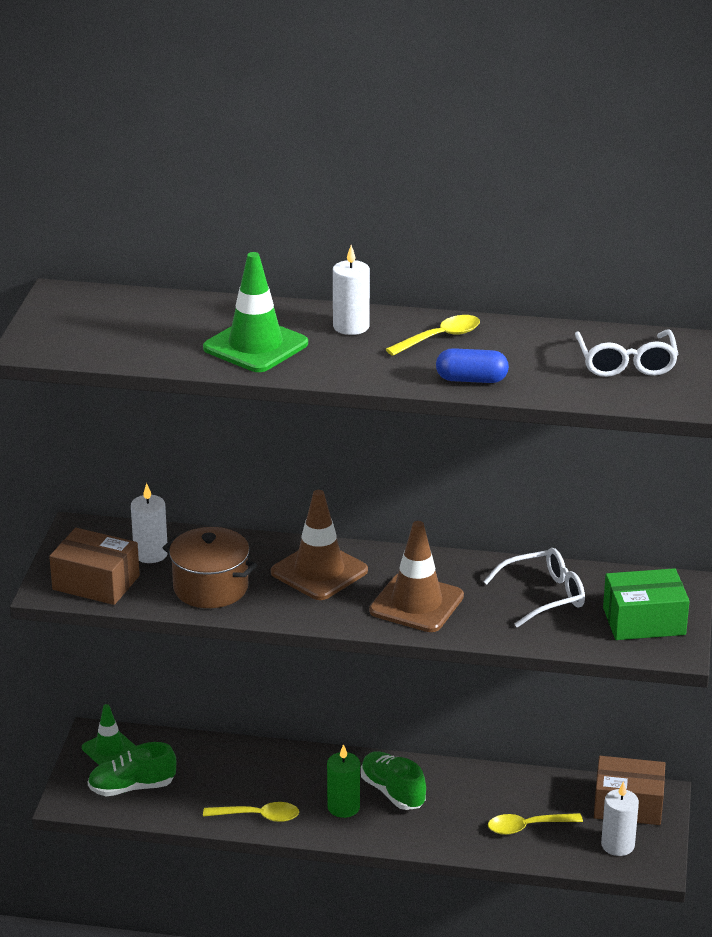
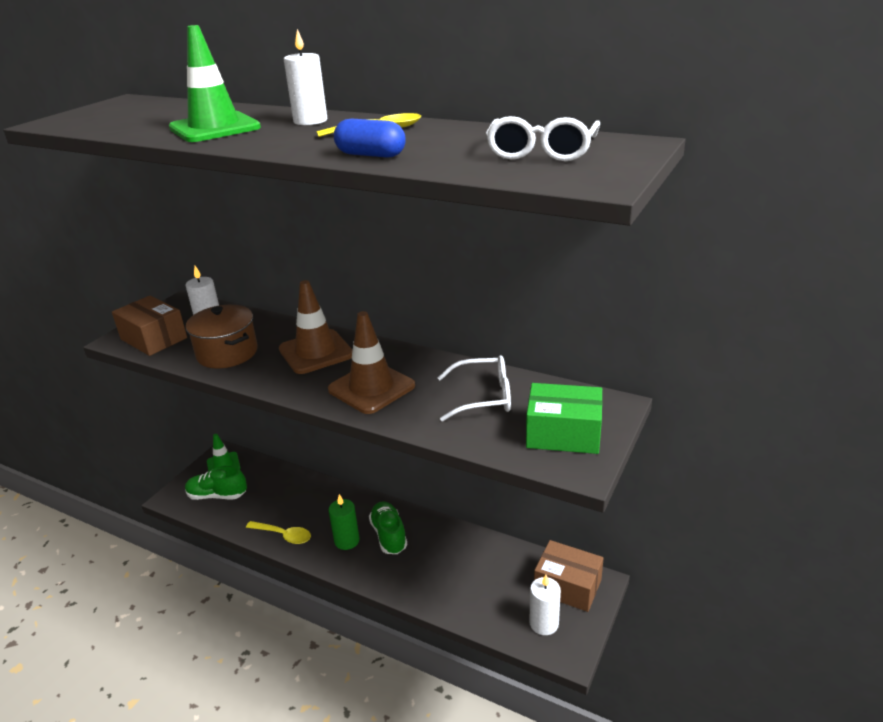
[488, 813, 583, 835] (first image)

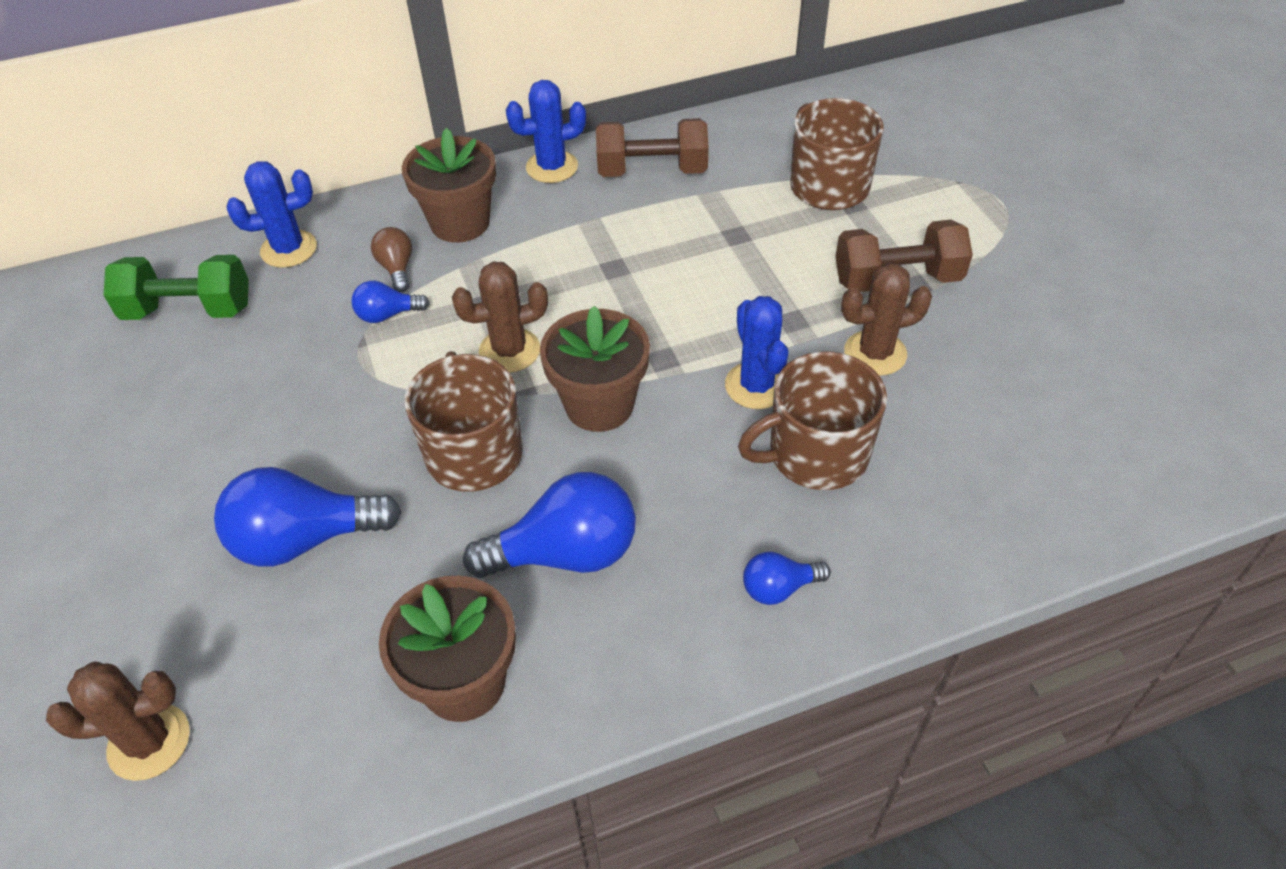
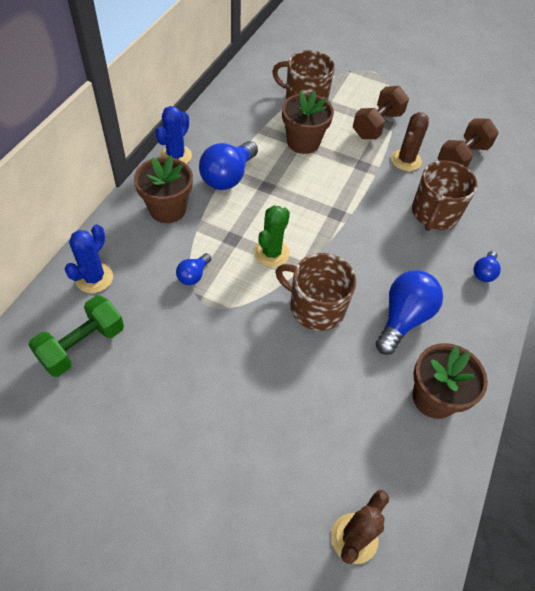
[371, 227, 412, 292] (first image)
[725, 296, 788, 409] (first image)
[199, 141, 258, 190]
[282, 90, 334, 154]
[438, 118, 499, 168]
[254, 205, 290, 267]

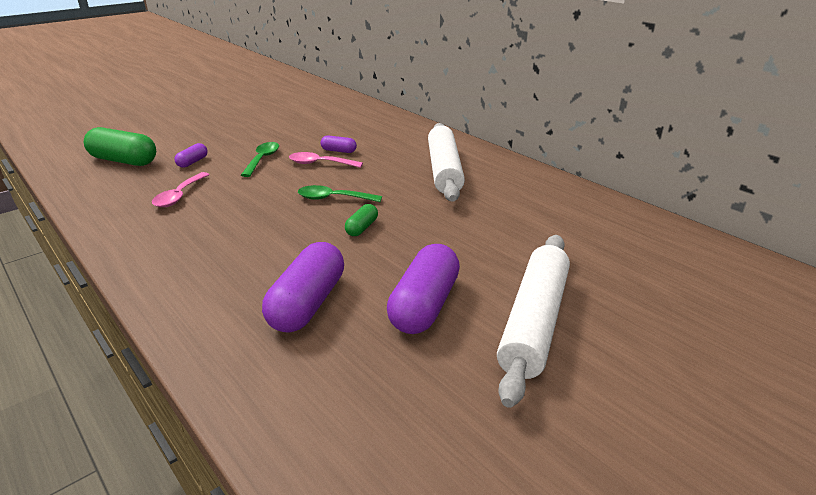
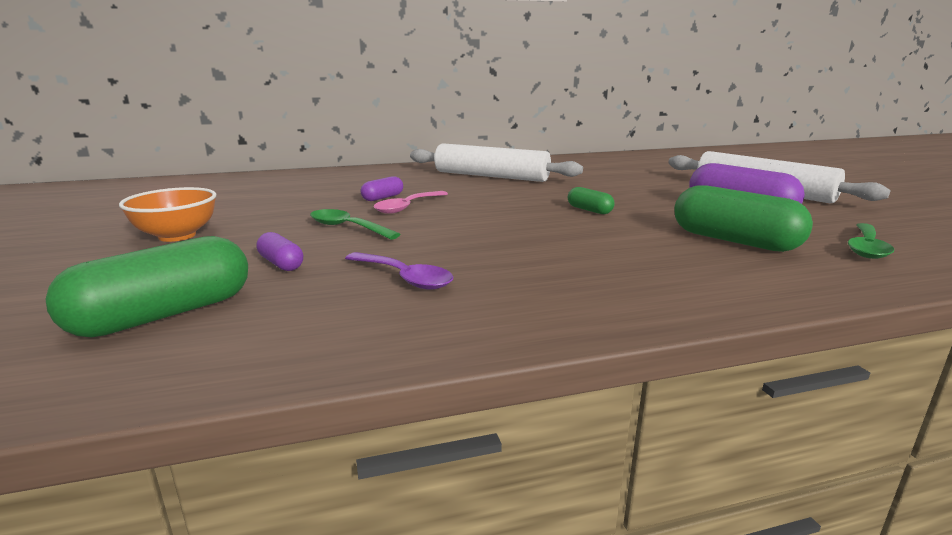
[119, 187, 216, 242]
[847, 223, 894, 259]
[345, 252, 453, 290]
[674, 185, 813, 252]

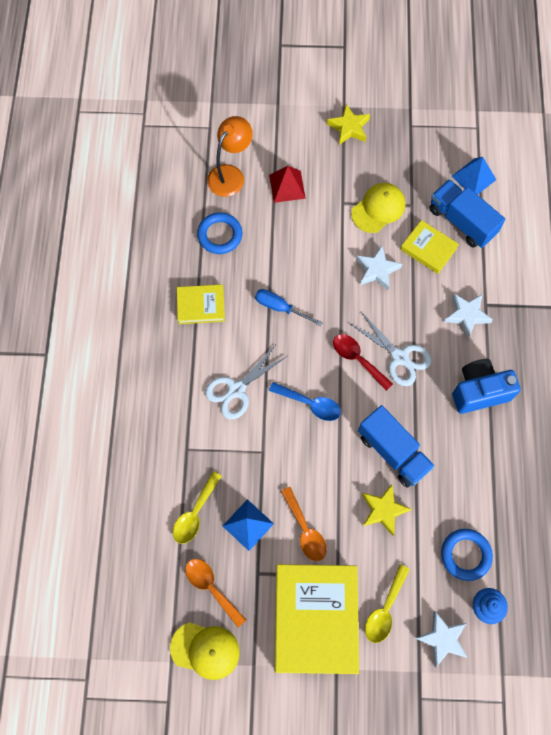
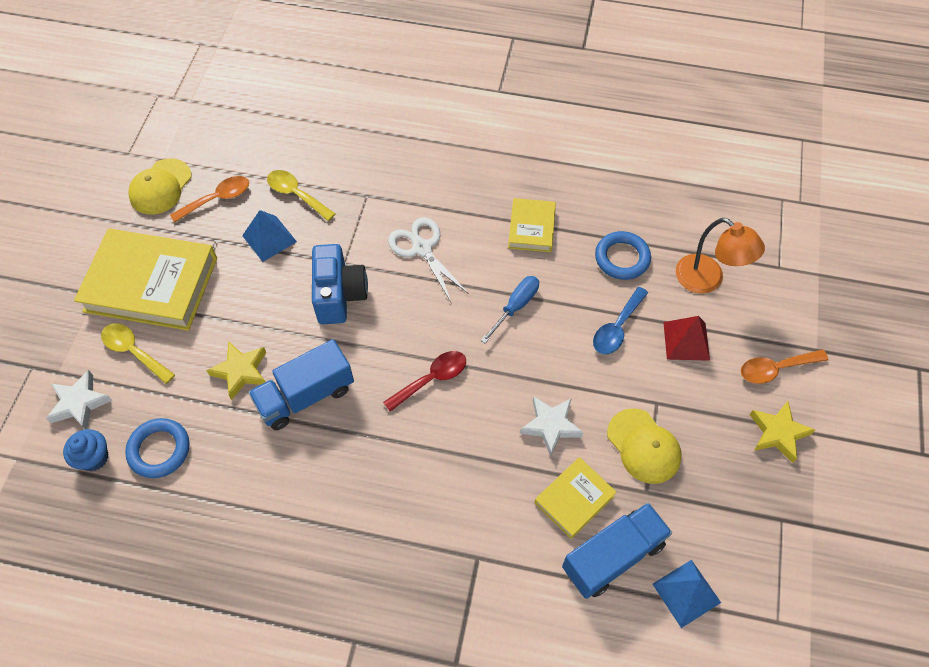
[349, 312, 432, 386] (first image)
[444, 293, 493, 338] (first image)
[593, 287, 648, 354]
[741, 349, 828, 384]
[312, 244, 368, 324]

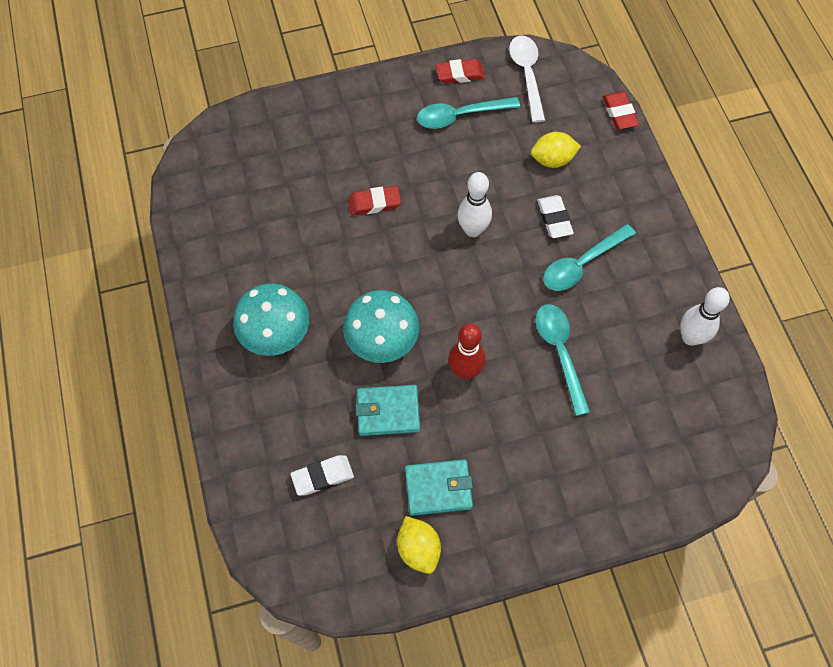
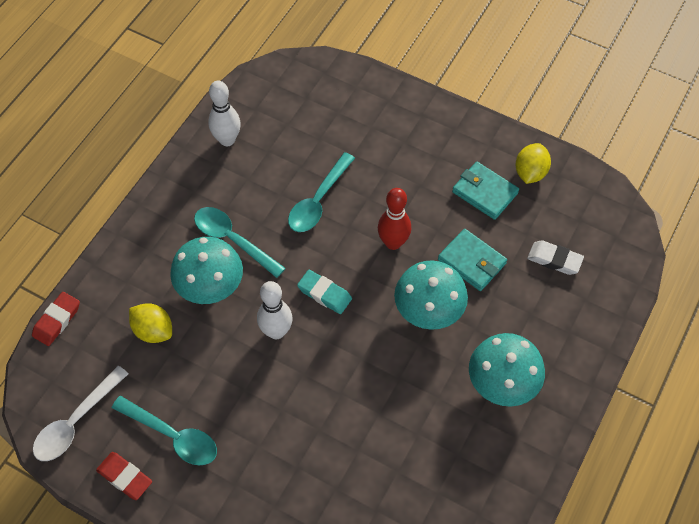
[348, 186, 401, 216] (first image)
[297, 270, 352, 314]
[170, 237, 243, 304]
[194, 207, 286, 278]

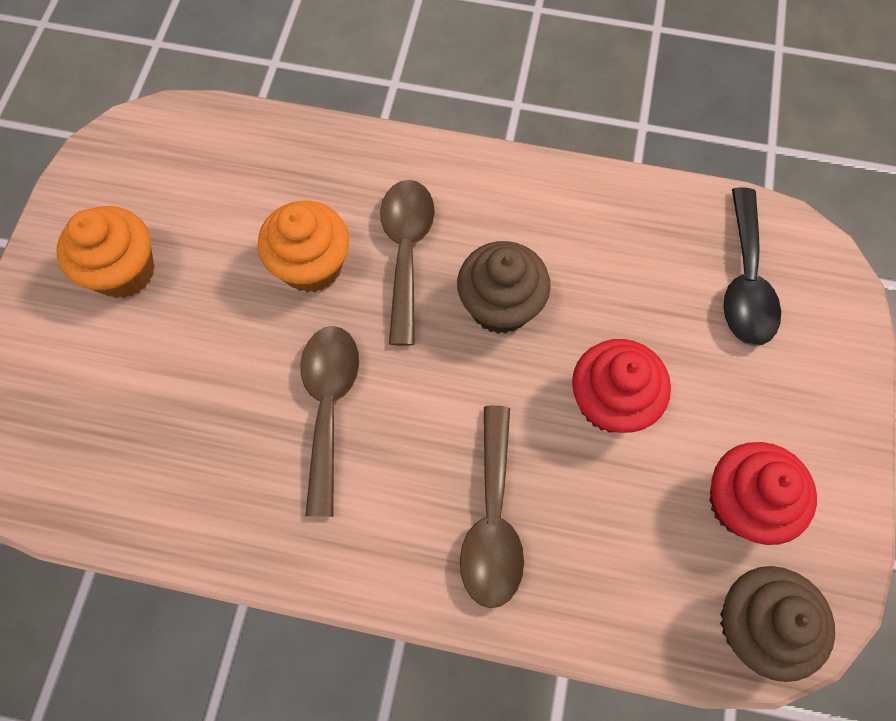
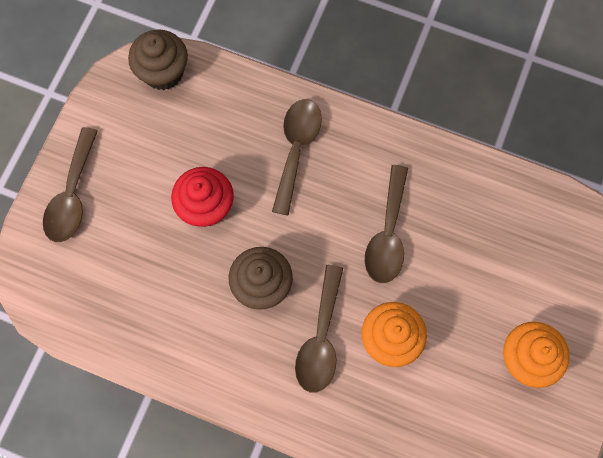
[709, 442, 817, 545] (first image)
[724, 187, 781, 346] (first image)
[43, 127, 98, 242]

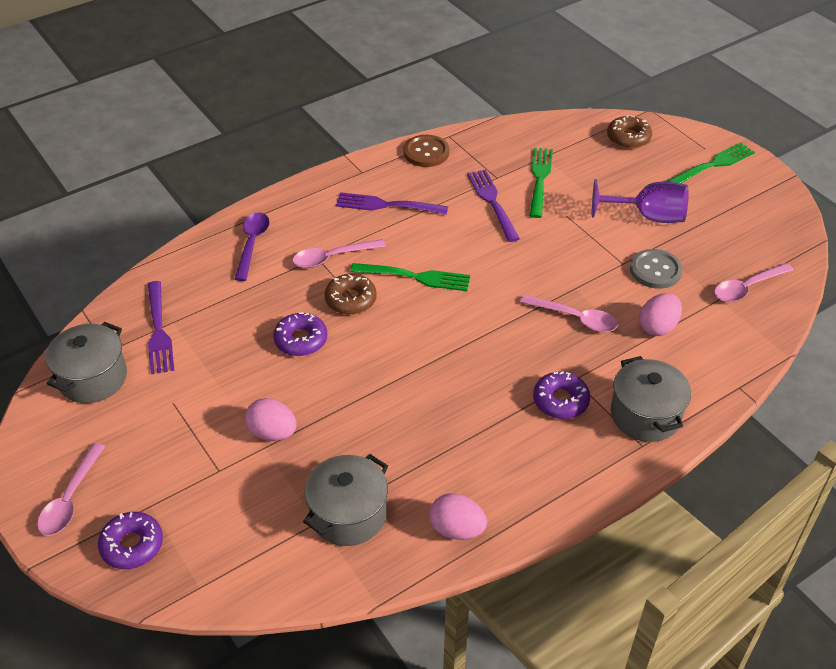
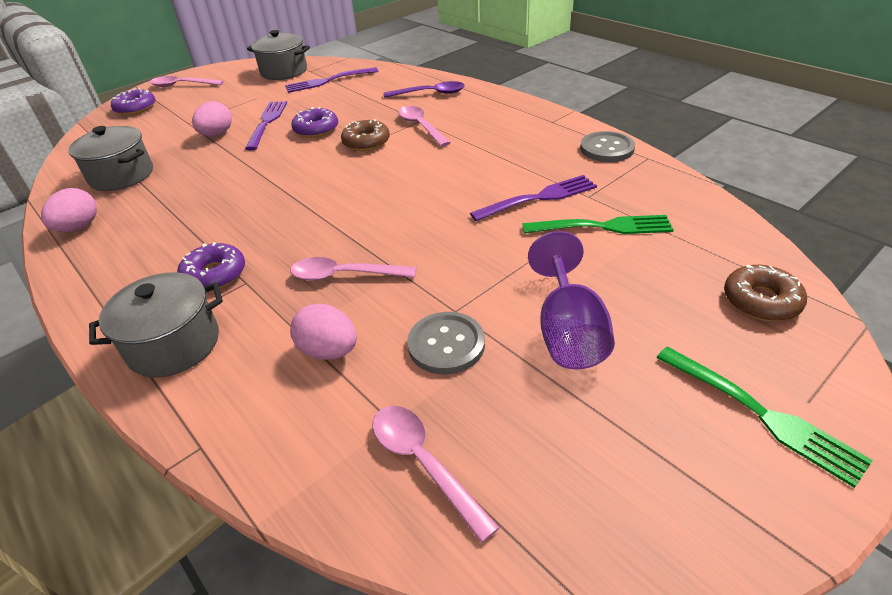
[351, 263, 470, 291] (first image)
[245, 101, 287, 150]
[580, 131, 635, 162]
[290, 257, 416, 281]

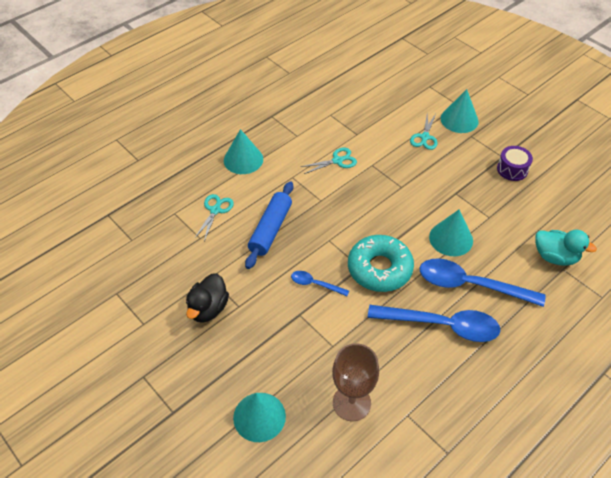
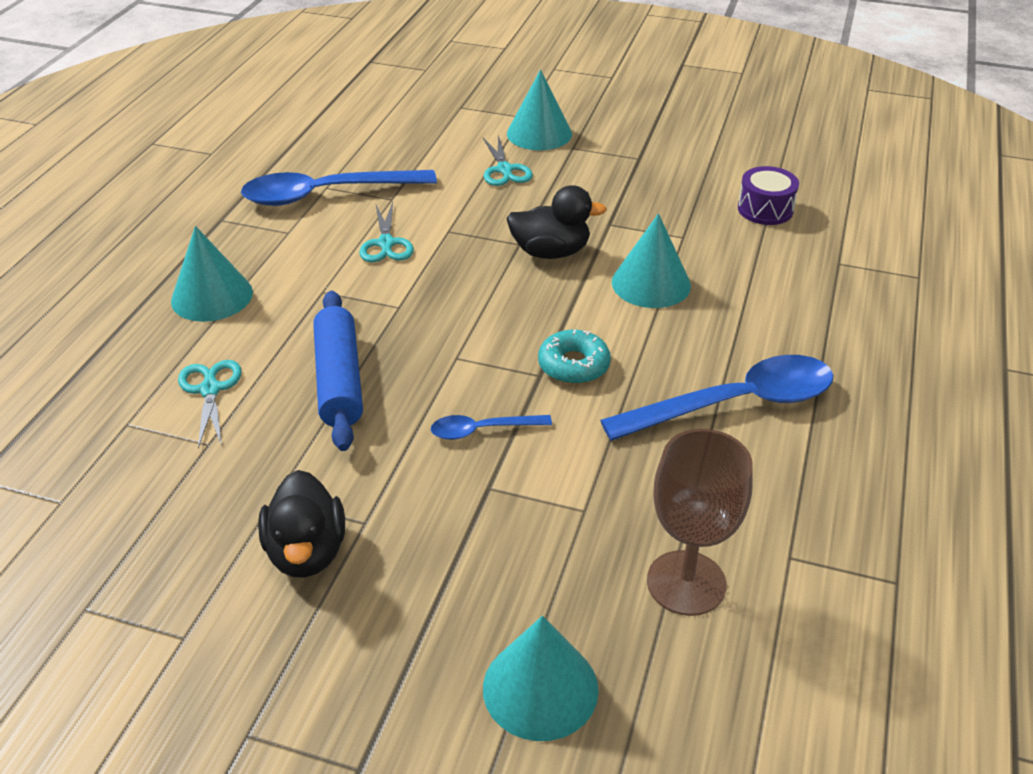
[535, 230, 597, 266] (first image)
[506, 185, 607, 259]
[241, 170, 437, 206]
[738, 166, 799, 225]
[359, 202, 414, 262]
[538, 330, 611, 384]

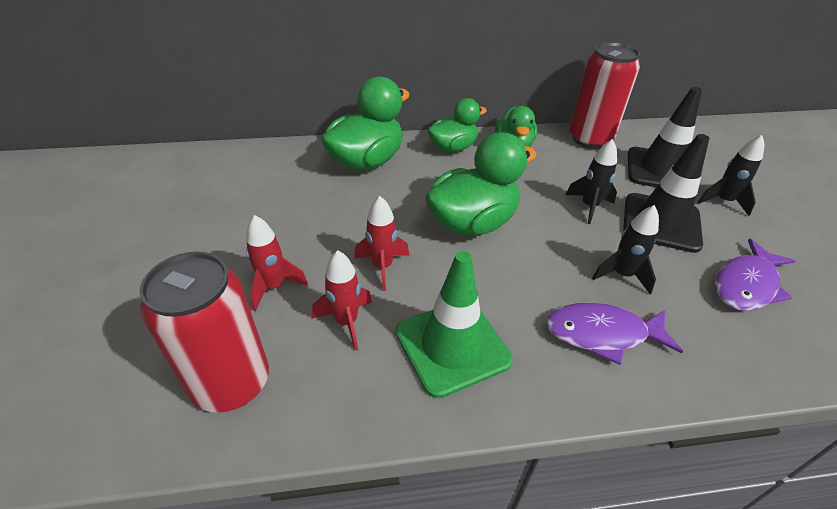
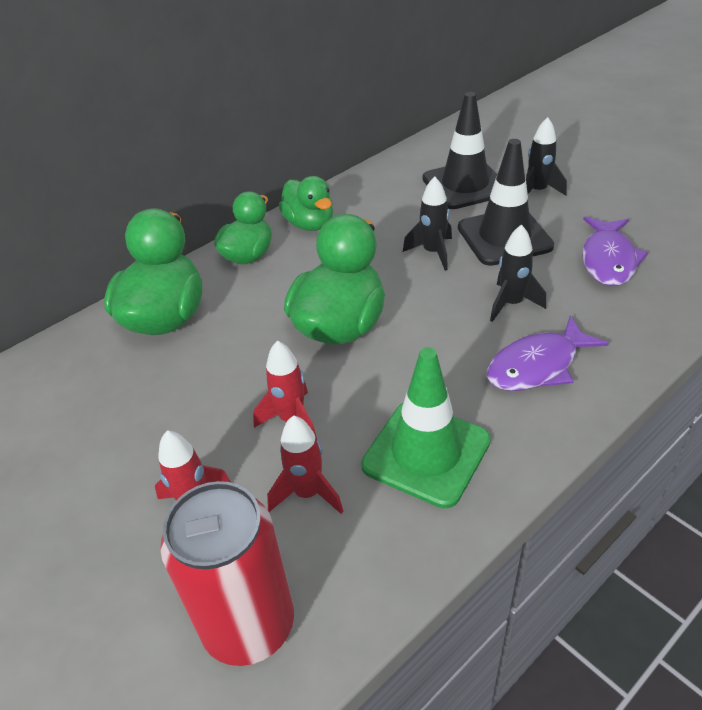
[569, 42, 640, 149] (first image)

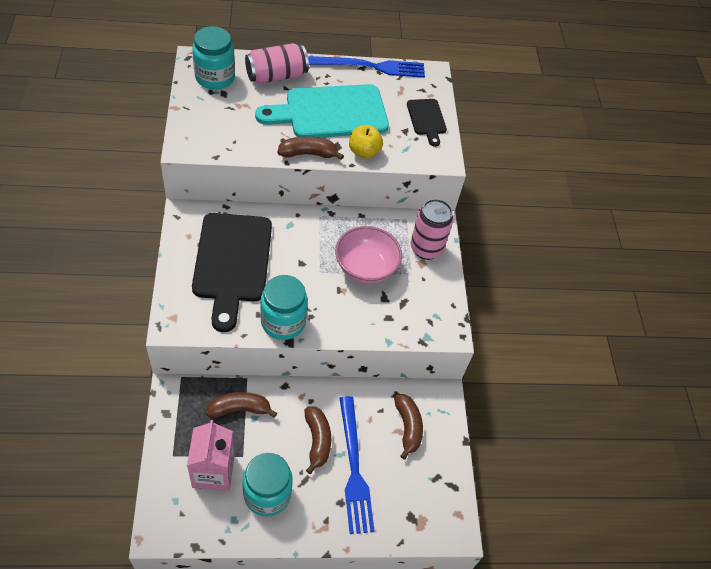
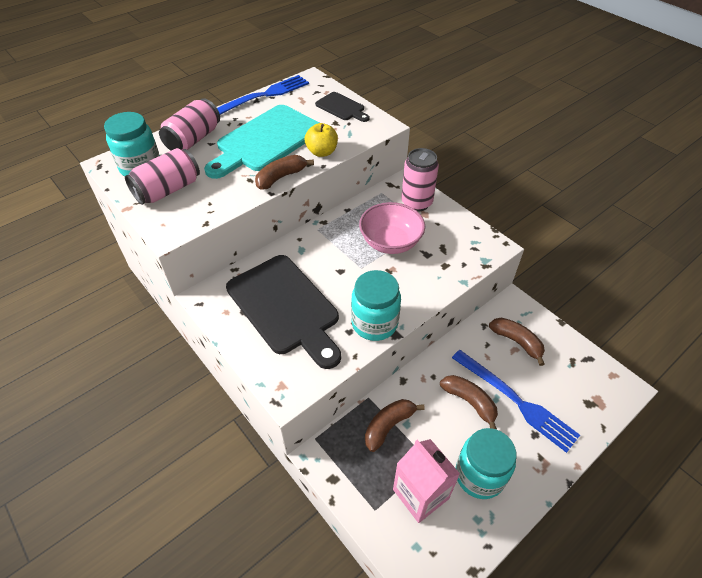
[125, 148, 200, 205]

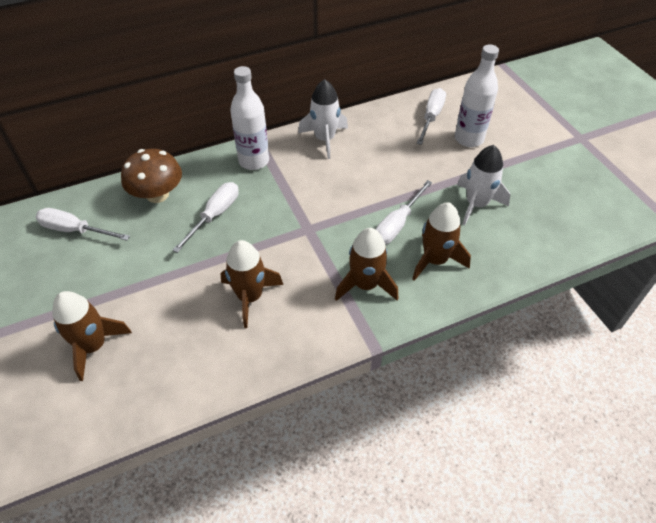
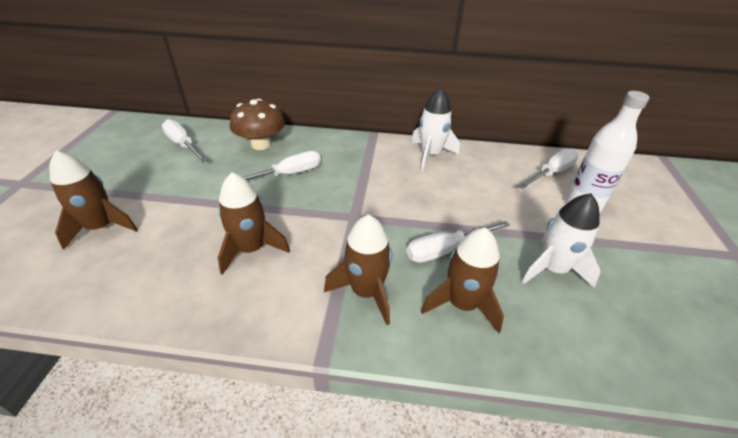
[230, 66, 269, 170] (first image)

